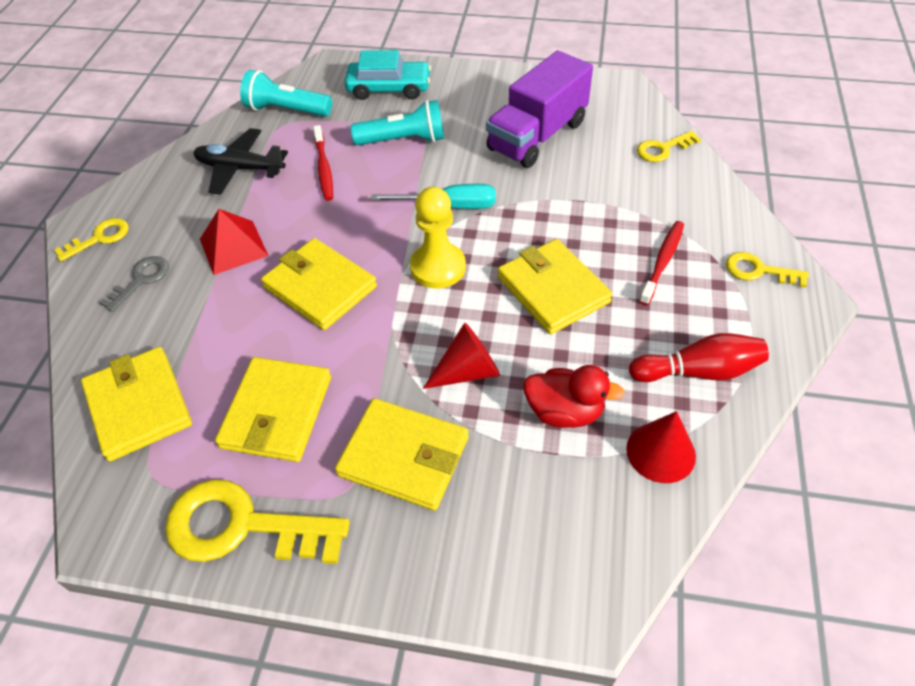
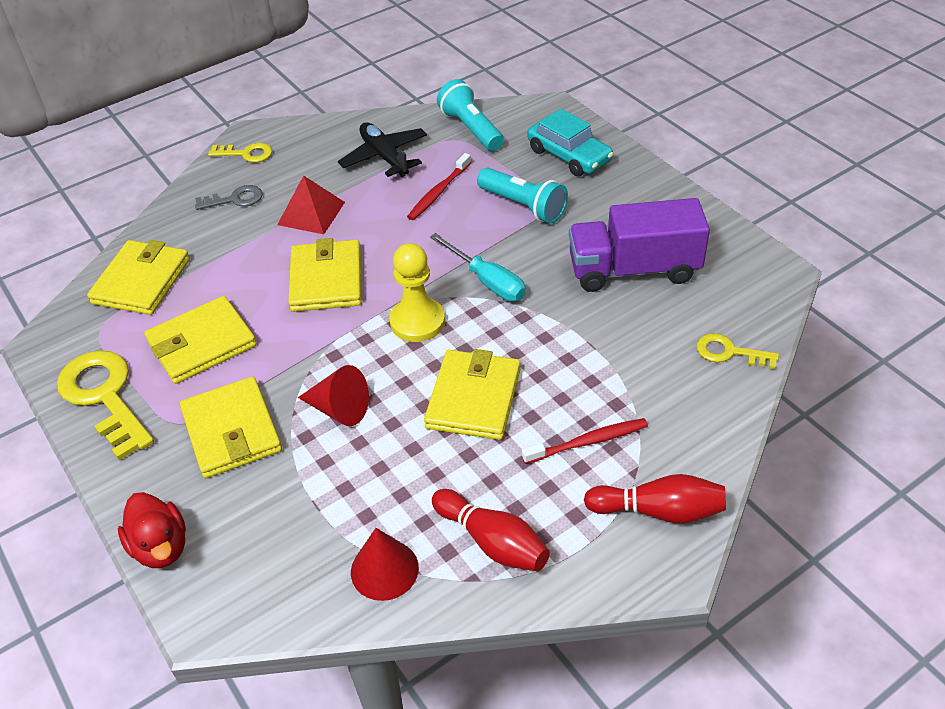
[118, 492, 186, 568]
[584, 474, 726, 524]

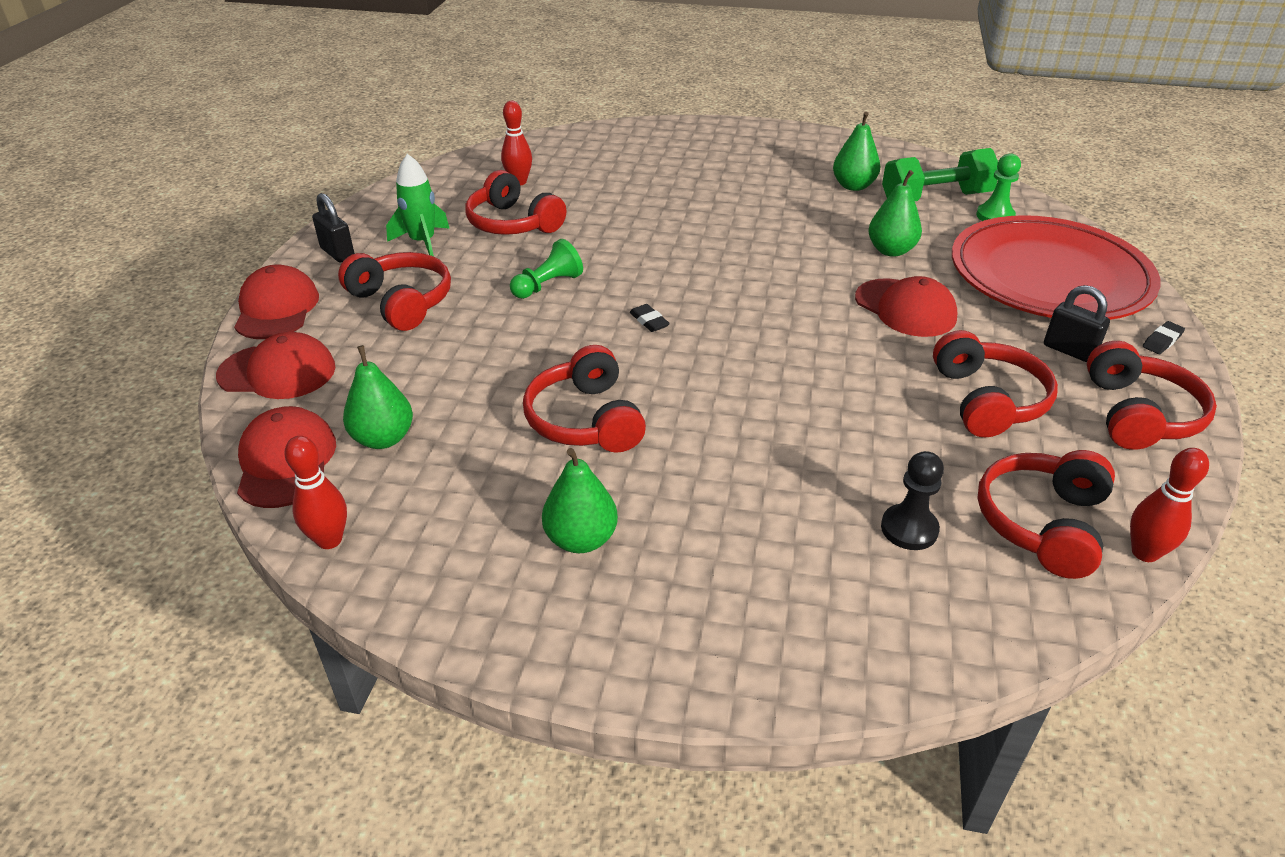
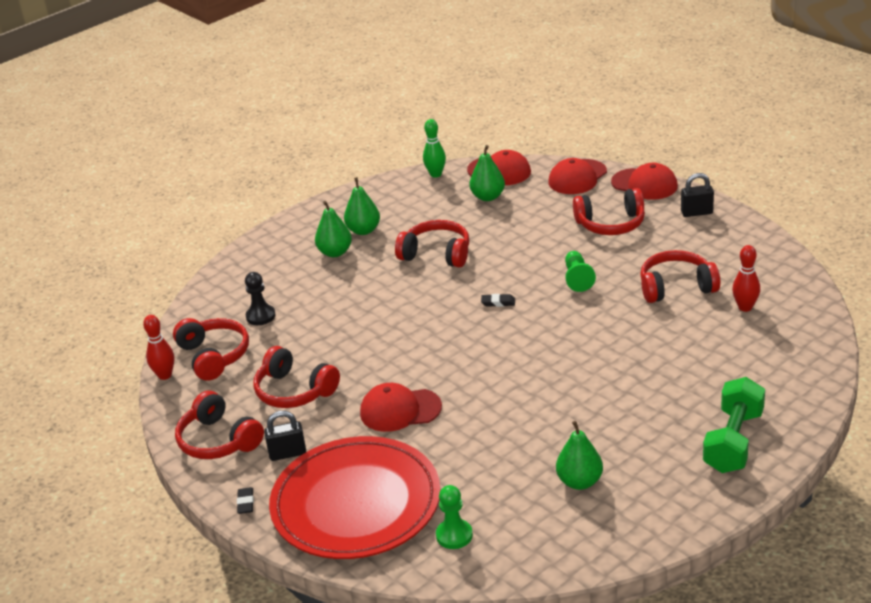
[386, 154, 450, 257] (first image)
[315, 201, 352, 257]
[703, 377, 765, 473]
[423, 119, 446, 178]

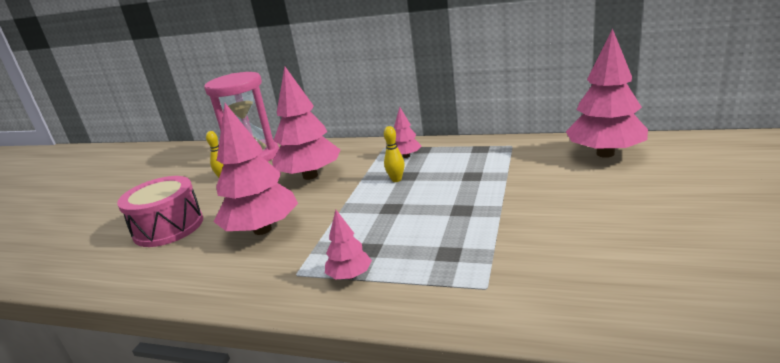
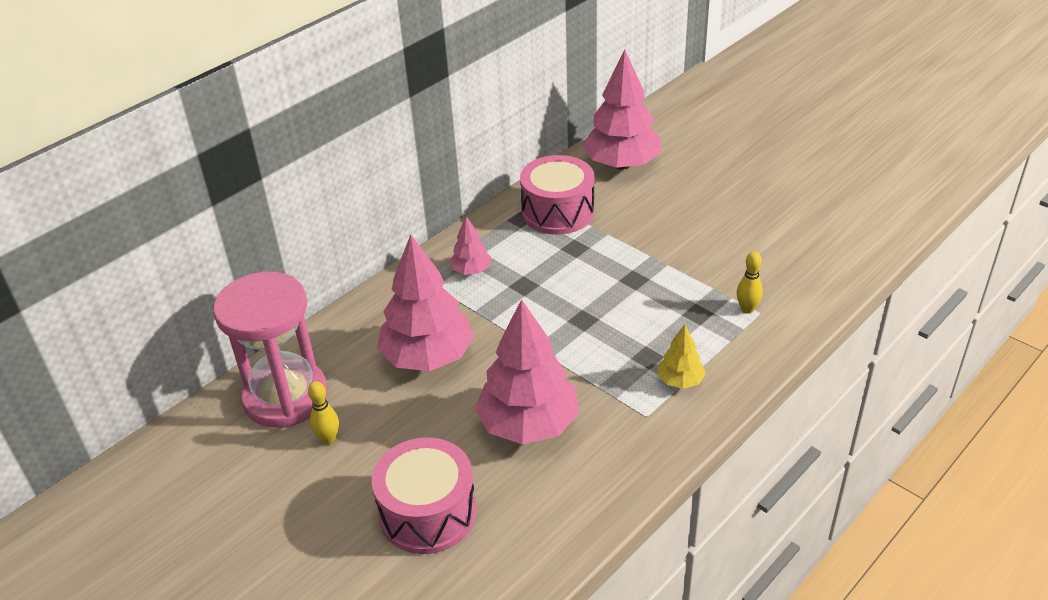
[520, 155, 595, 235]
[737, 252, 763, 314]
[657, 324, 706, 389]

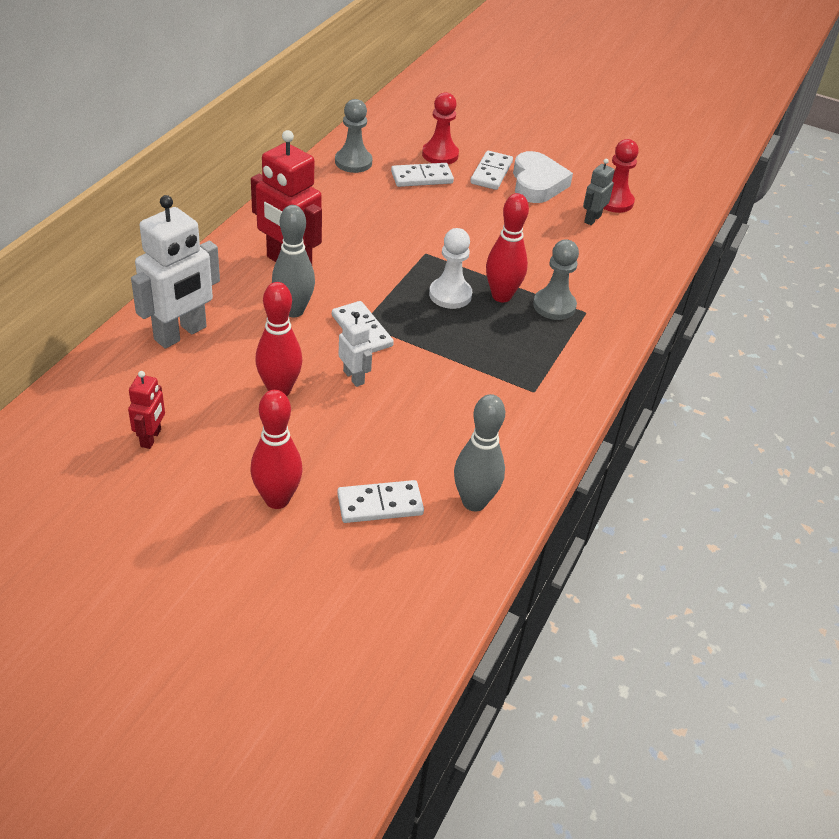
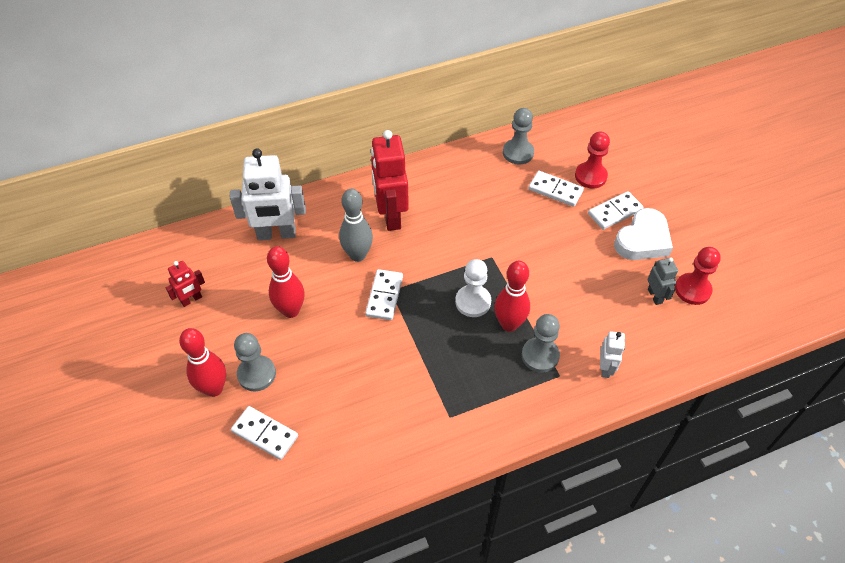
[454, 394, 505, 511] (first image)
[234, 333, 276, 391]
[600, 331, 625, 378]
[647, 257, 678, 305]

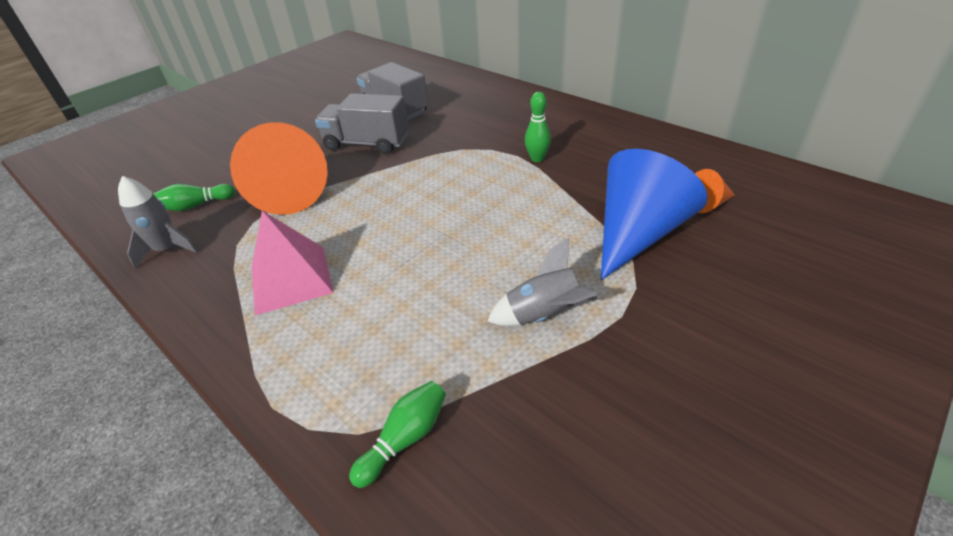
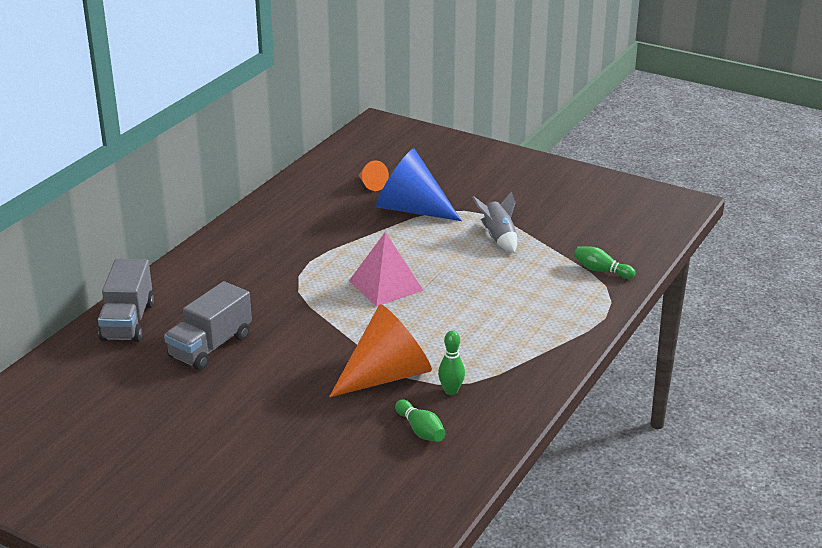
[118, 176, 198, 268] (first image)
[349, 232, 424, 307]
[98, 259, 154, 342]
[438, 330, 465, 395]

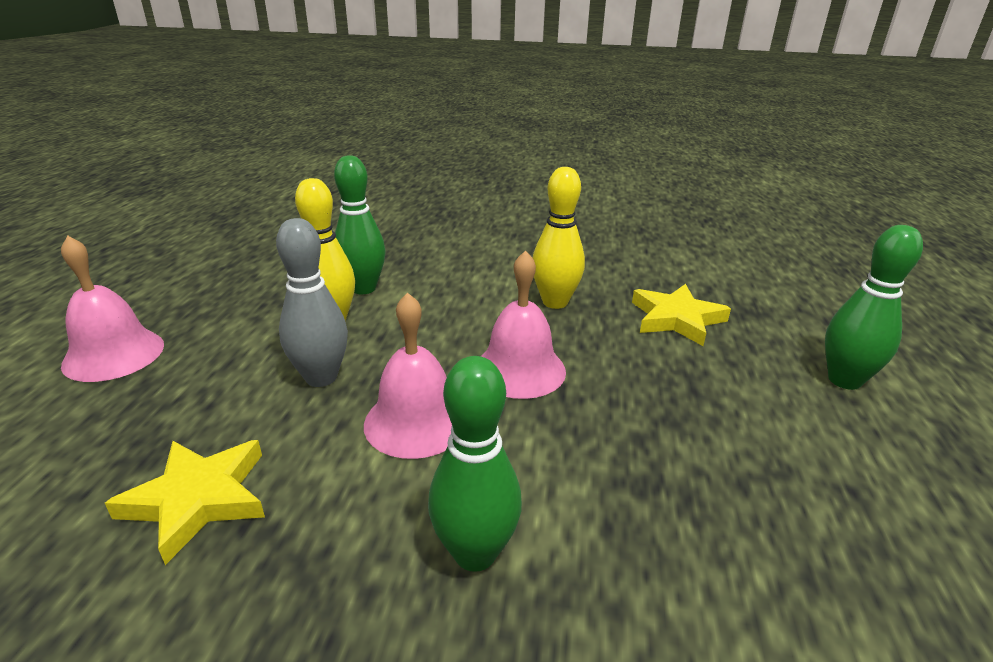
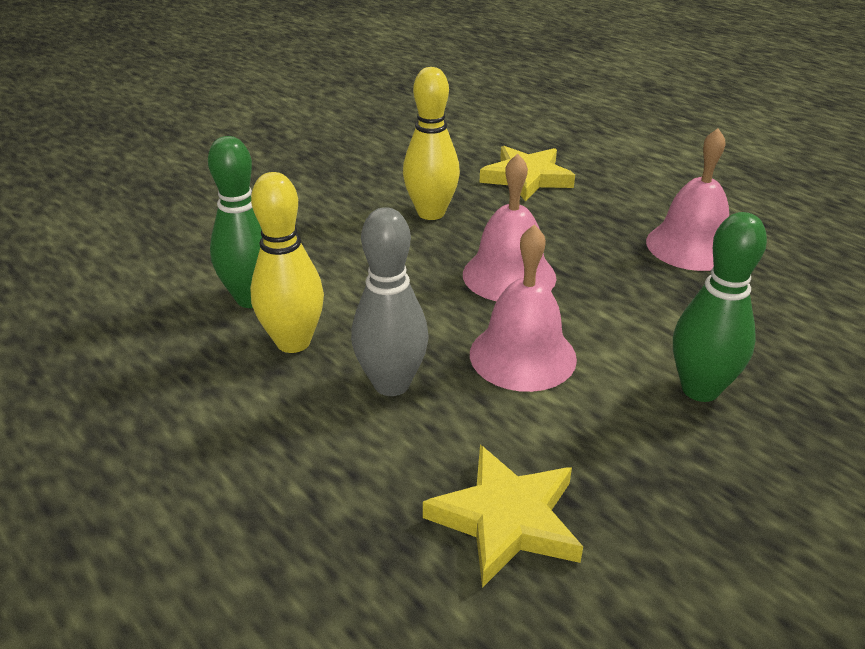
[825, 225, 923, 390] (first image)
[646, 128, 729, 271]

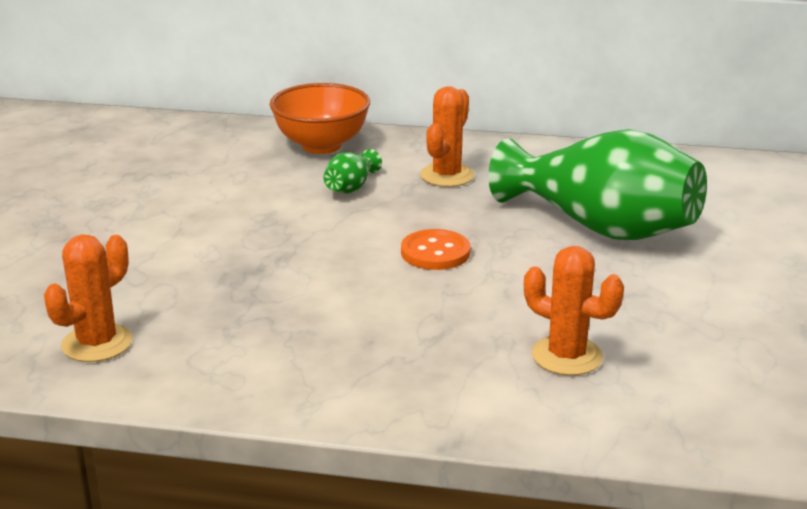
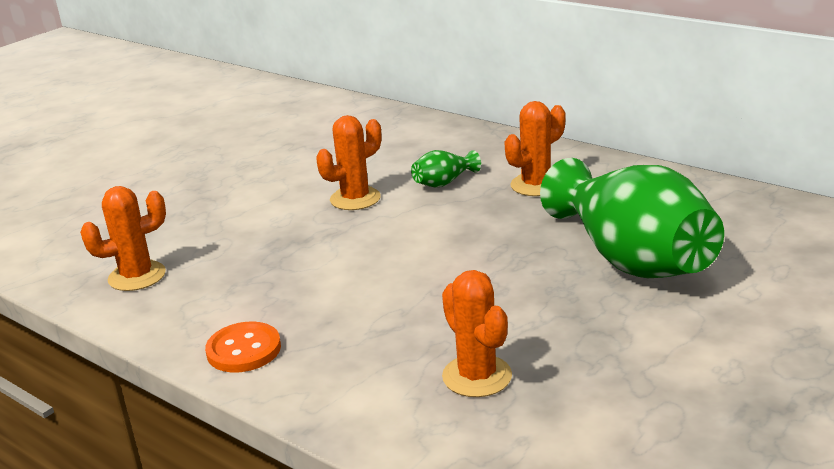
[270, 83, 370, 154] (first image)
[316, 115, 381, 210]
[205, 322, 281, 373]

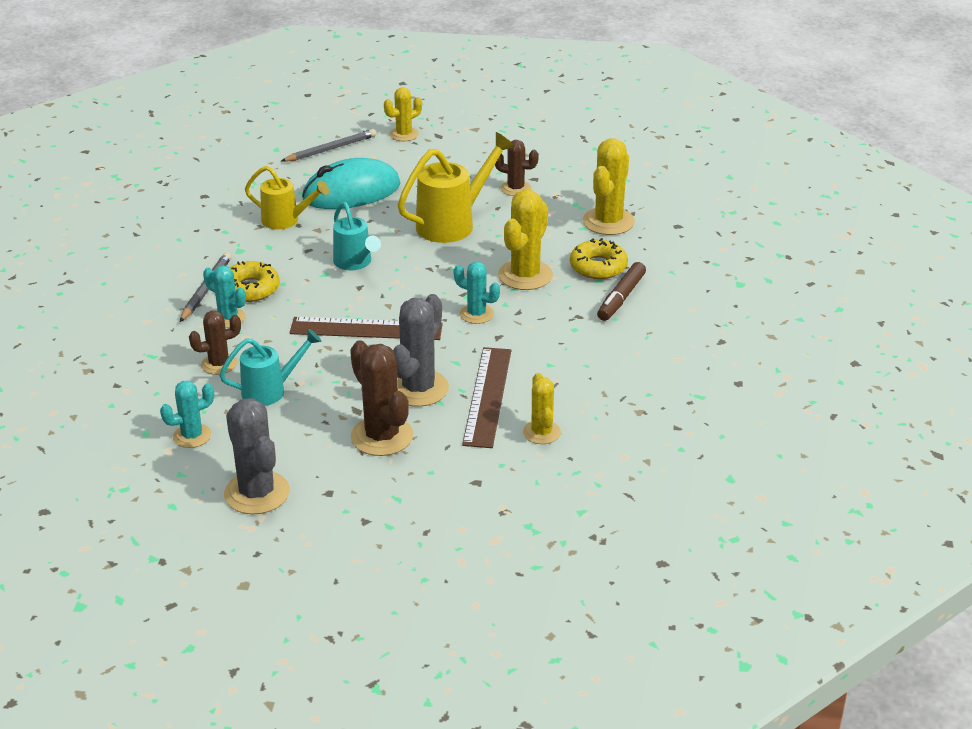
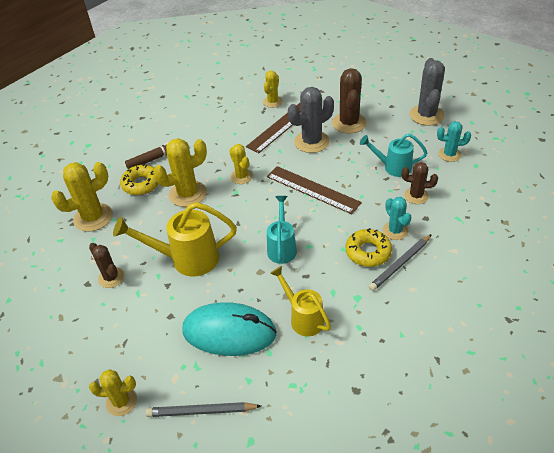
[229, 144, 253, 184]

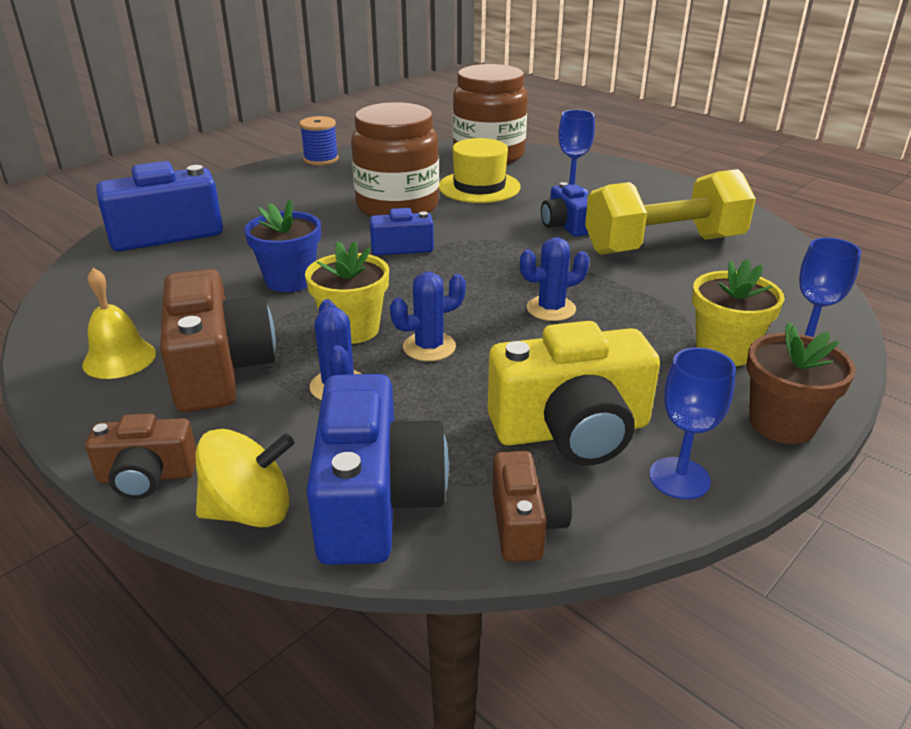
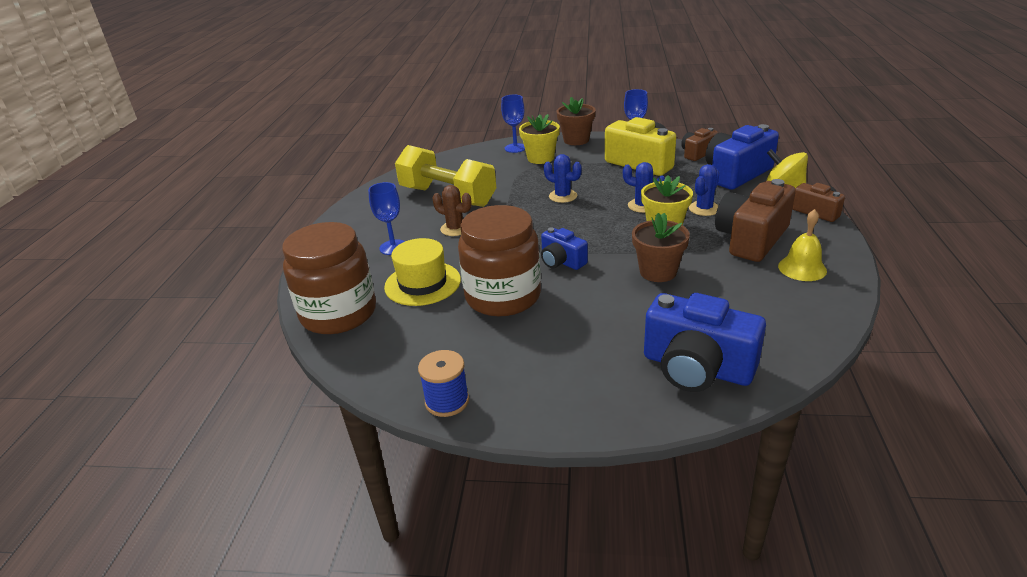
[432, 185, 472, 236]
[632, 213, 690, 282]

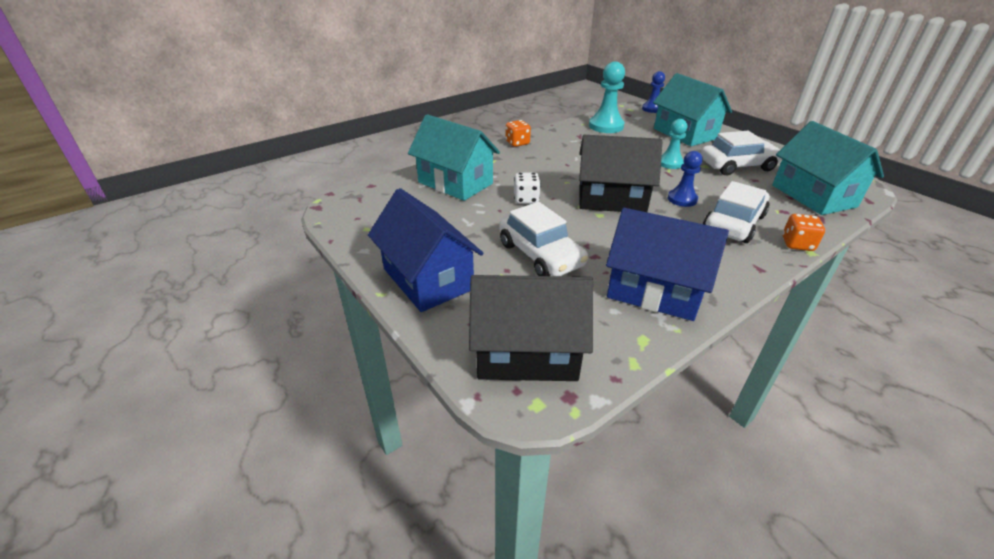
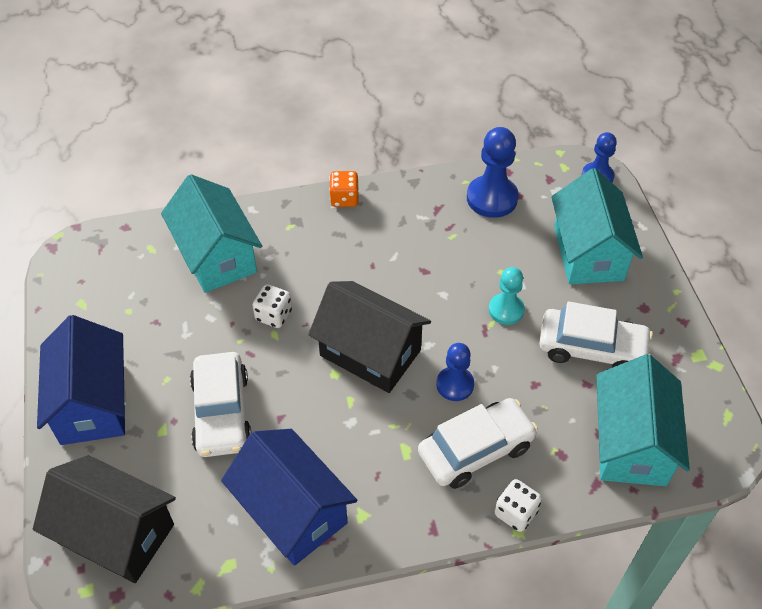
[467, 127, 519, 218]
[495, 479, 542, 532]

